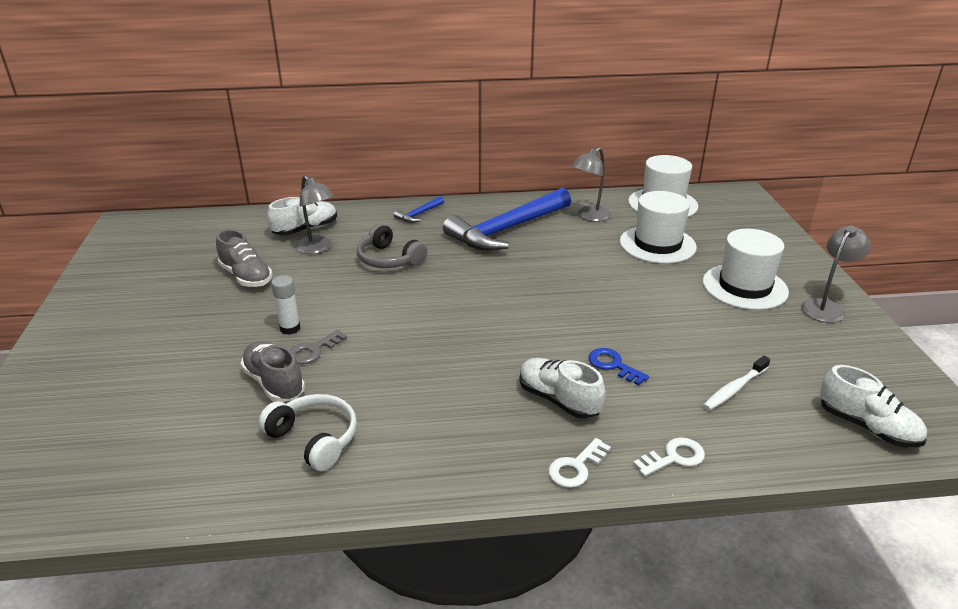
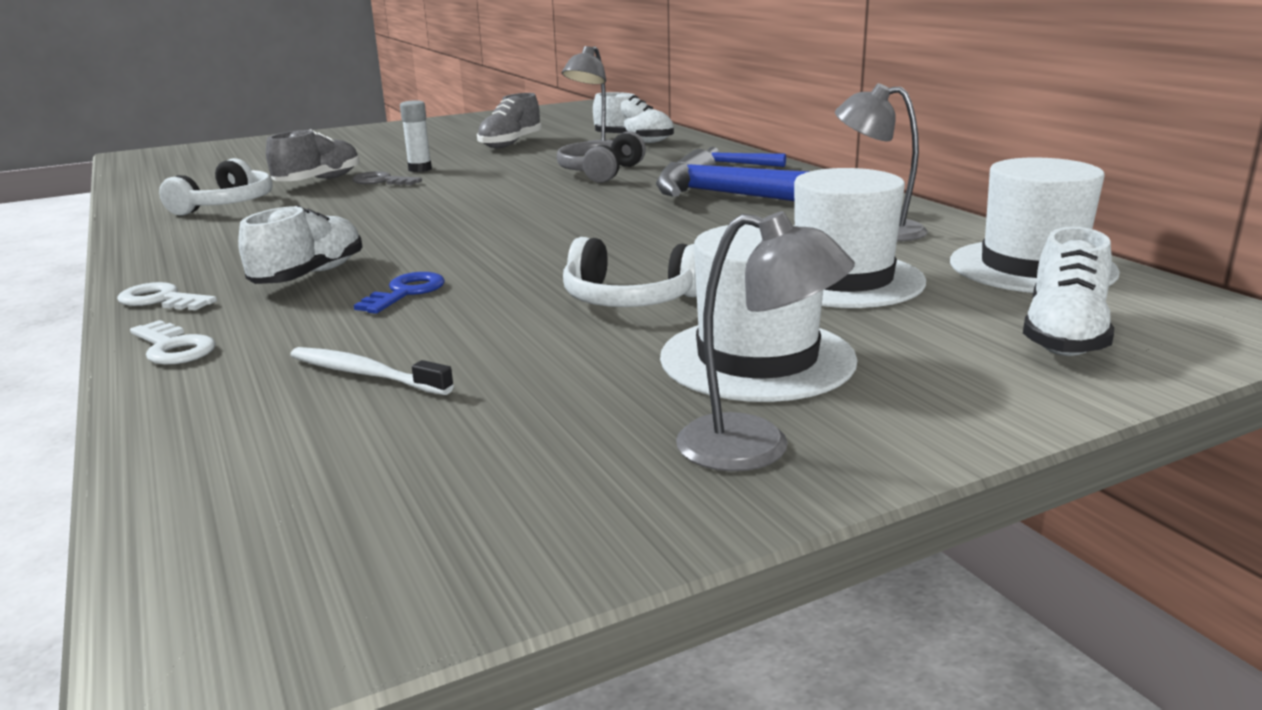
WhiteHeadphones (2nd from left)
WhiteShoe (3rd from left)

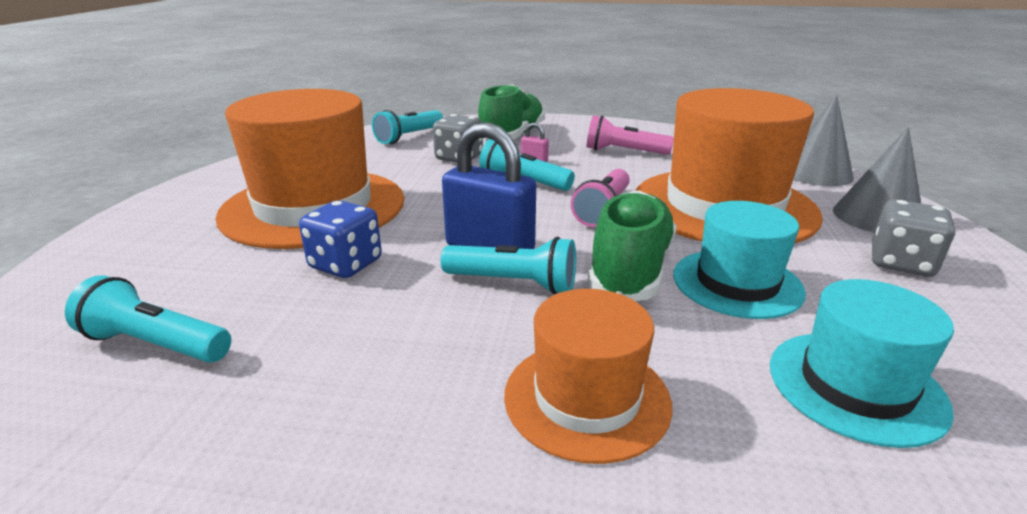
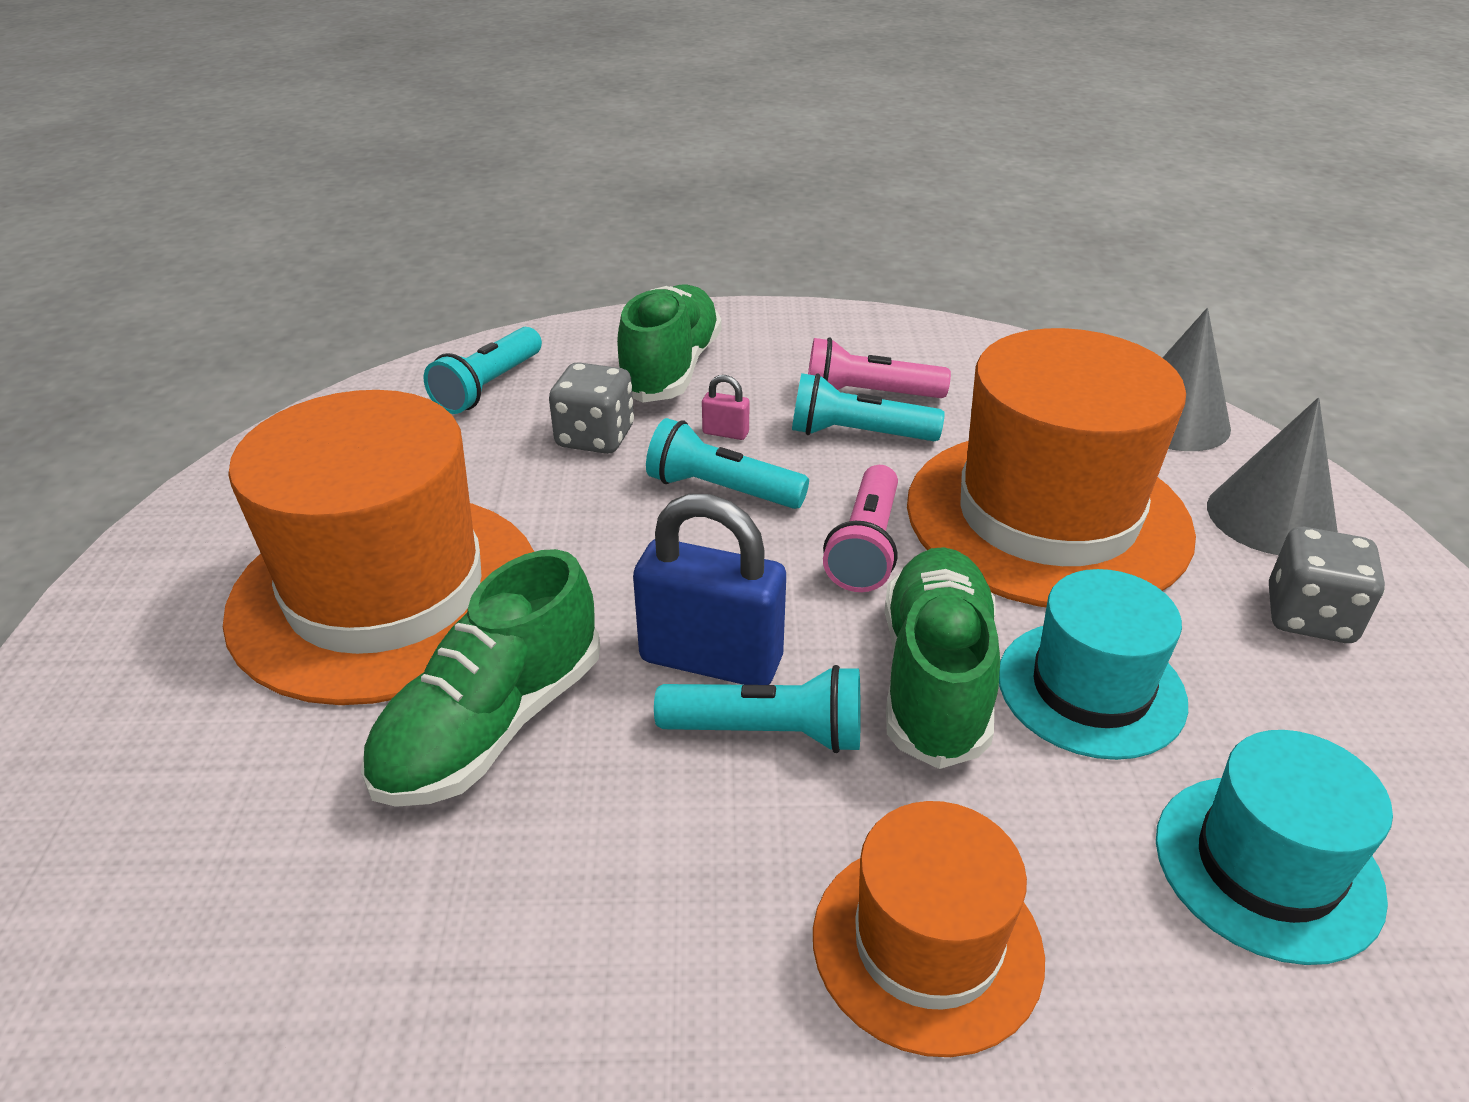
TurquoiseFlashlight (4th from left)
GreenShoe (1st from left)

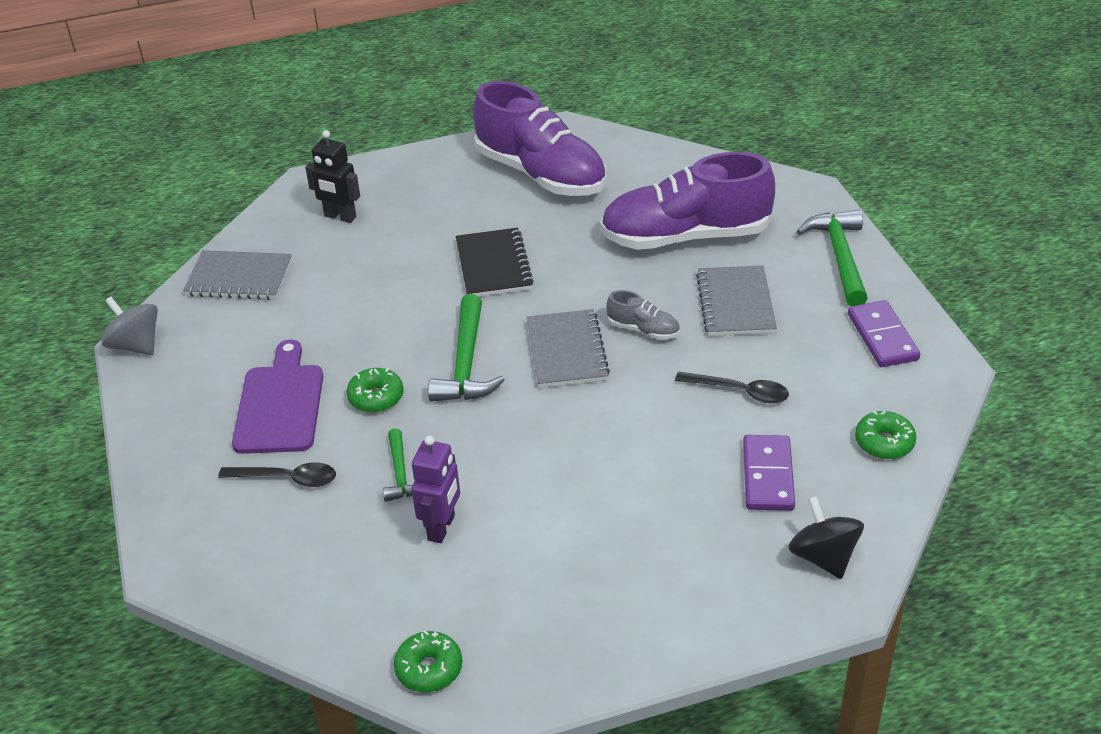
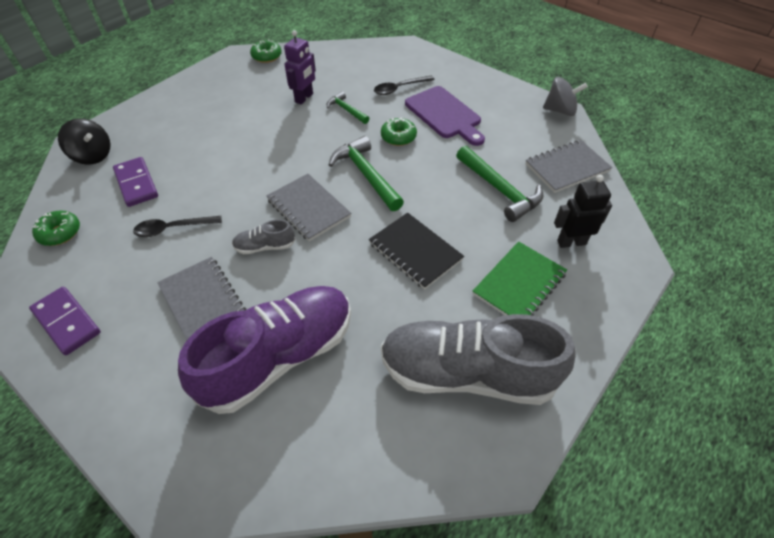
GreenNotebook
GreenHammer (3rd from left)
GreyShoe (2nd from left)
PurpleRobot

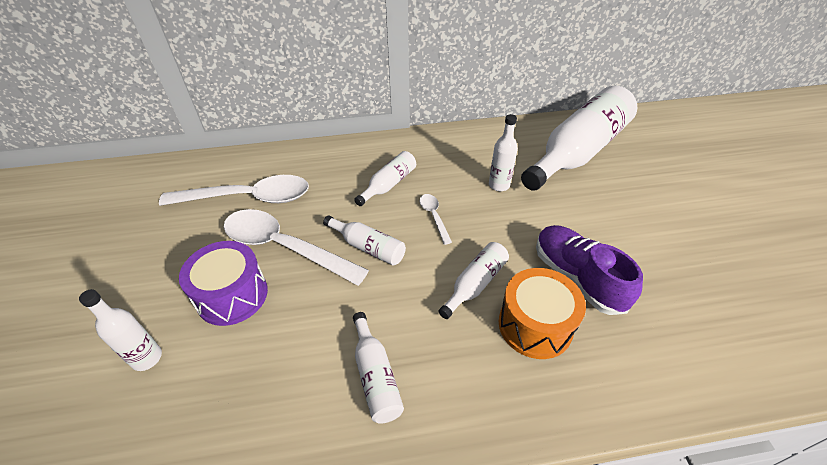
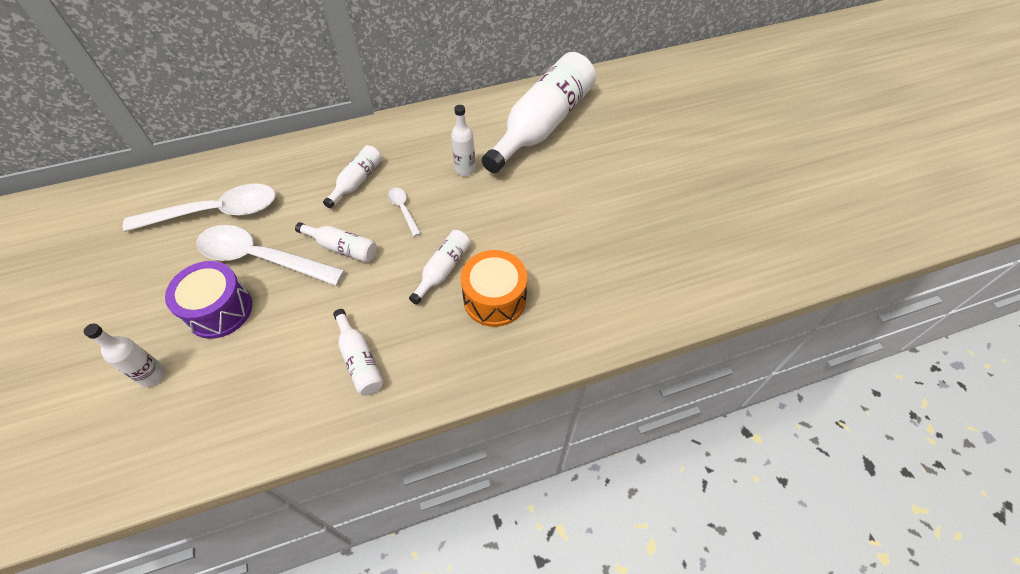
PurpleShoe

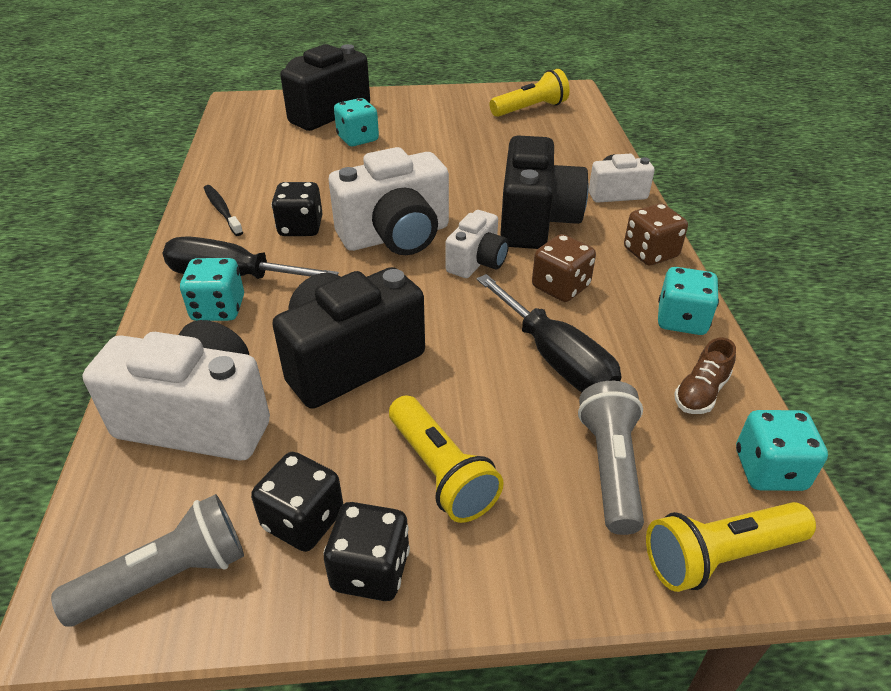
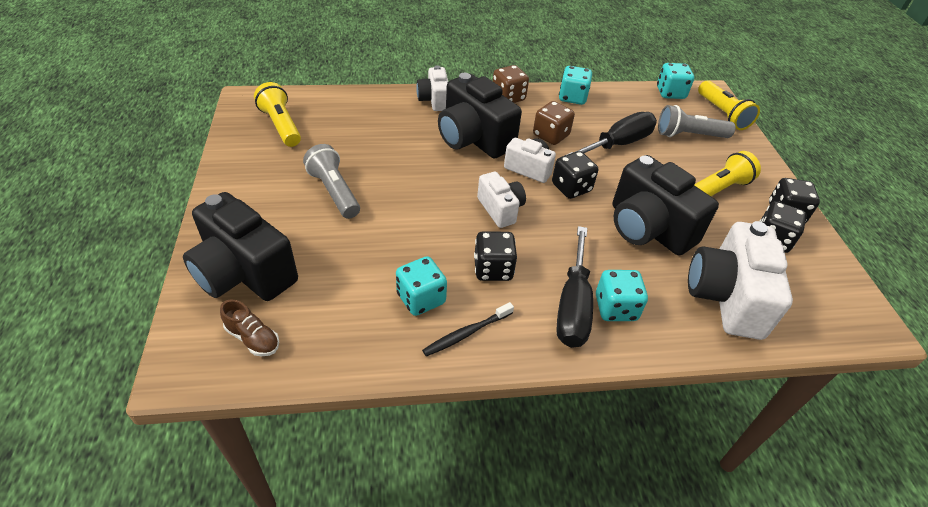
BlackDice (2nd from left)
GreyFlashlight (1st from left)
TurquoiseDice (1st from left)
BrownShoe
BlackCamera (2nd from left)
WhiteCamera (2nd from left)

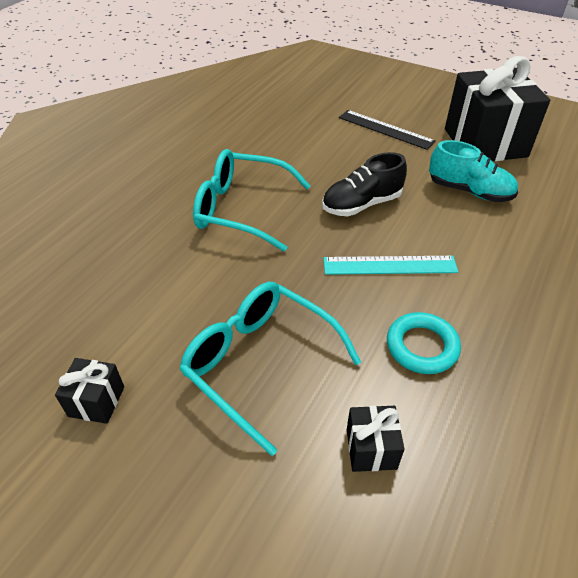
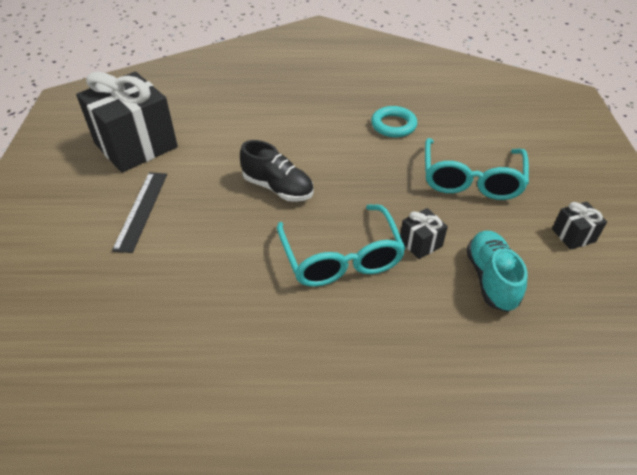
TurquoiseRuler
BlackGift (2nd from left)
TurquoiseShoe

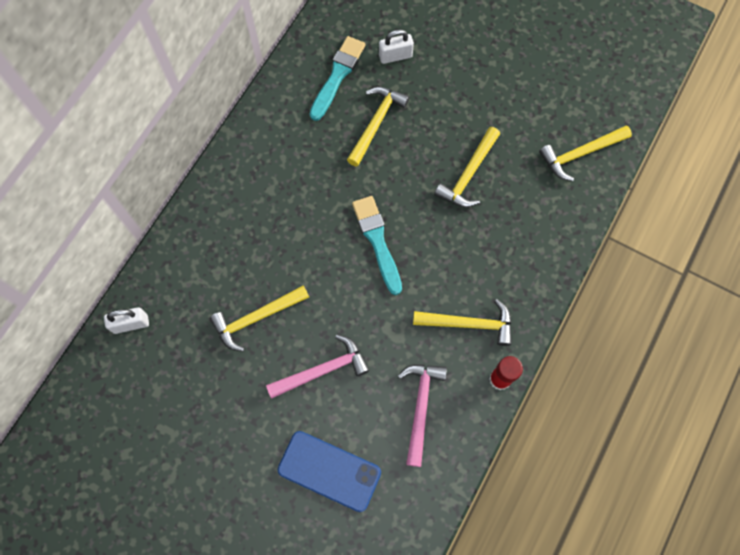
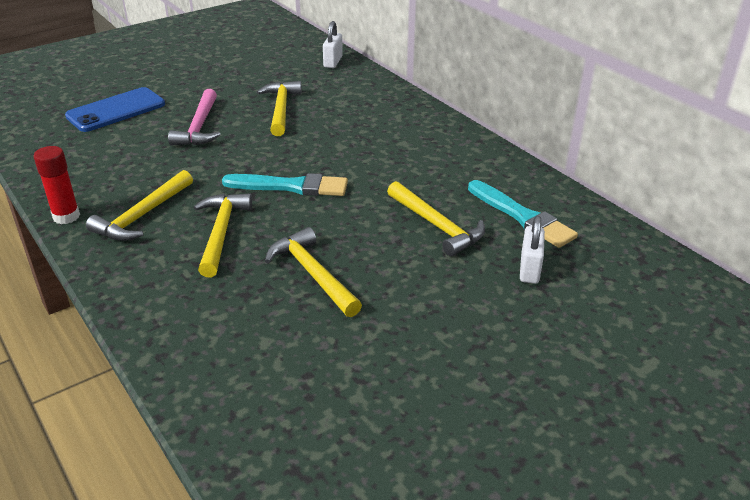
PinkHammer (2nd from left in the first image)
YellowHammer (2nd from left)

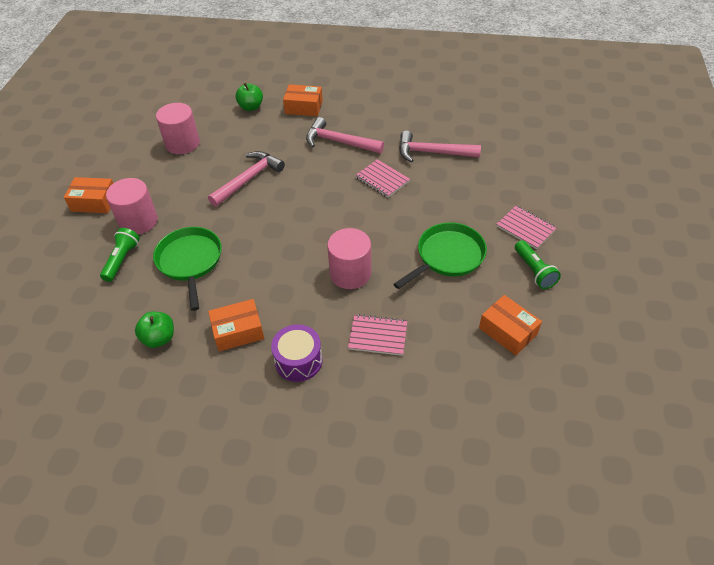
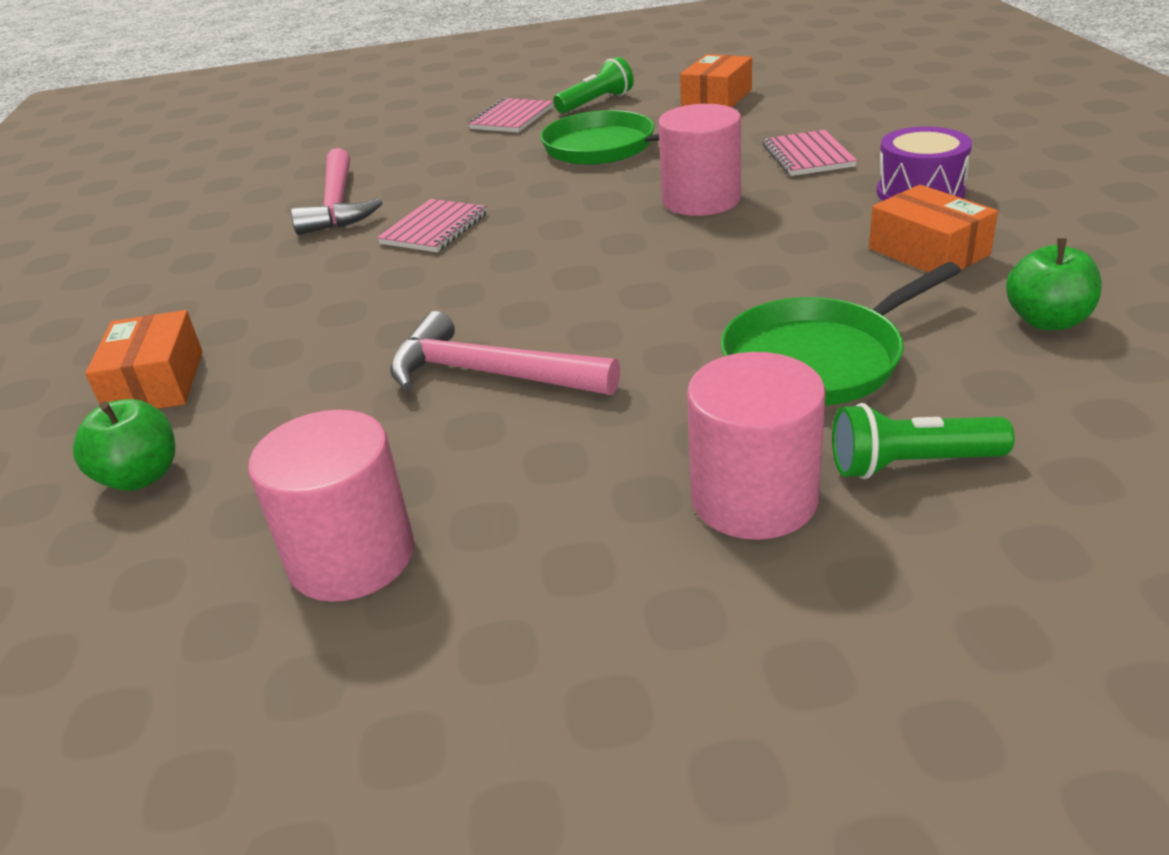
OrangeBox (1st from left in the first image)
PinkHammer (2nd from left in the first image)

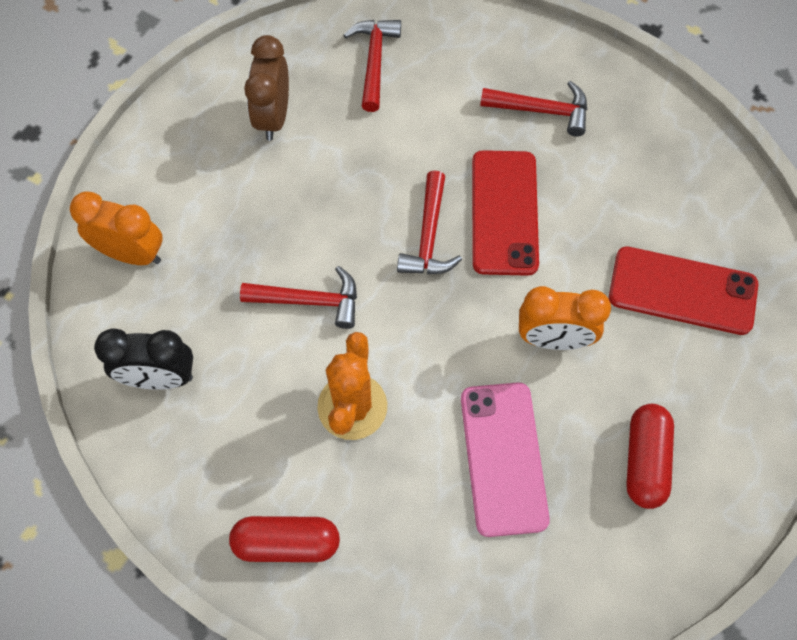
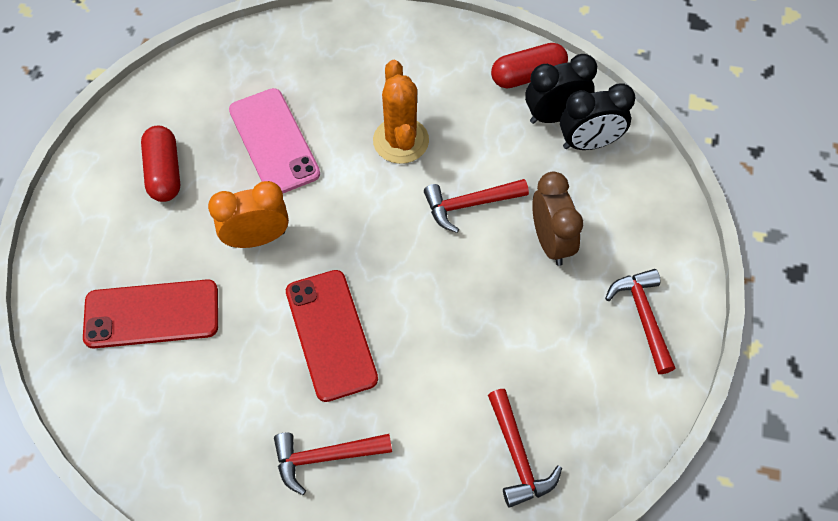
OrangeClock (1st from left in the first image)
BlackClock (2nd from left)
RedCapsule (2nd from left)
BrownClock
RedHammer (4th from left)

